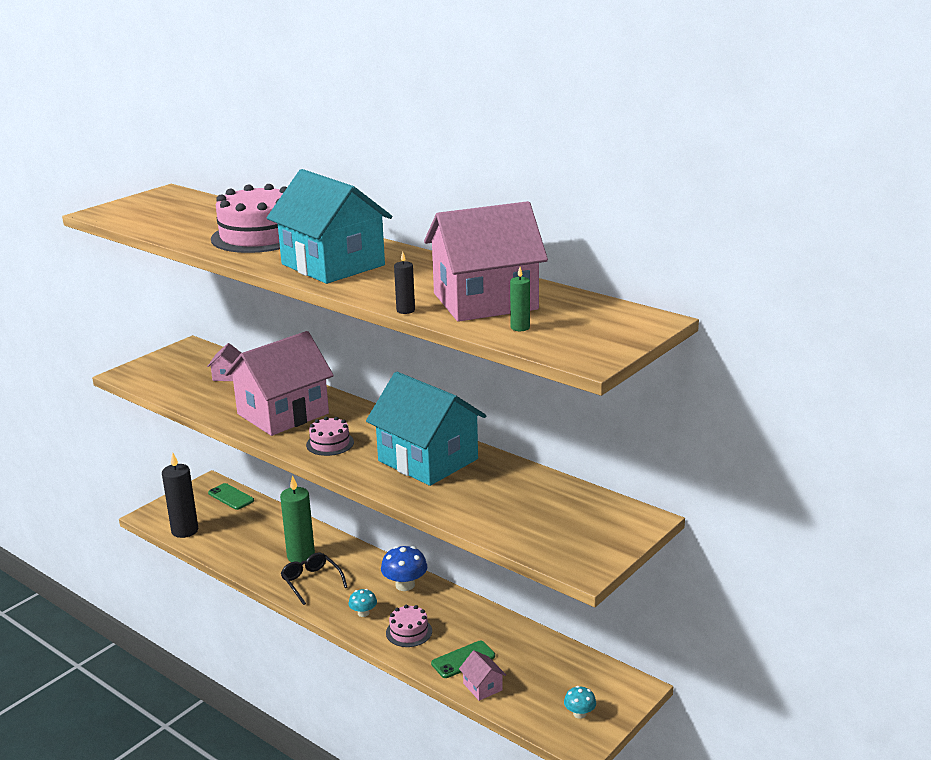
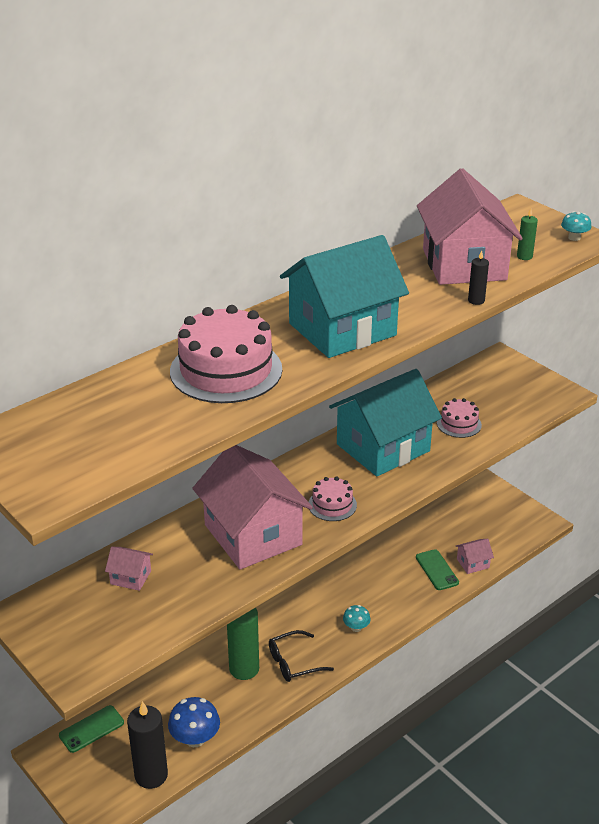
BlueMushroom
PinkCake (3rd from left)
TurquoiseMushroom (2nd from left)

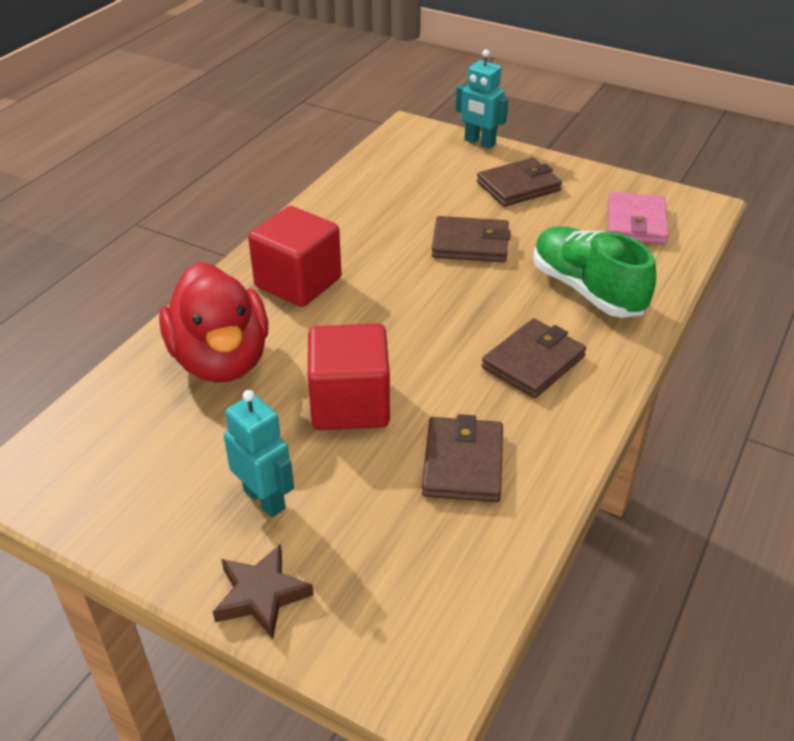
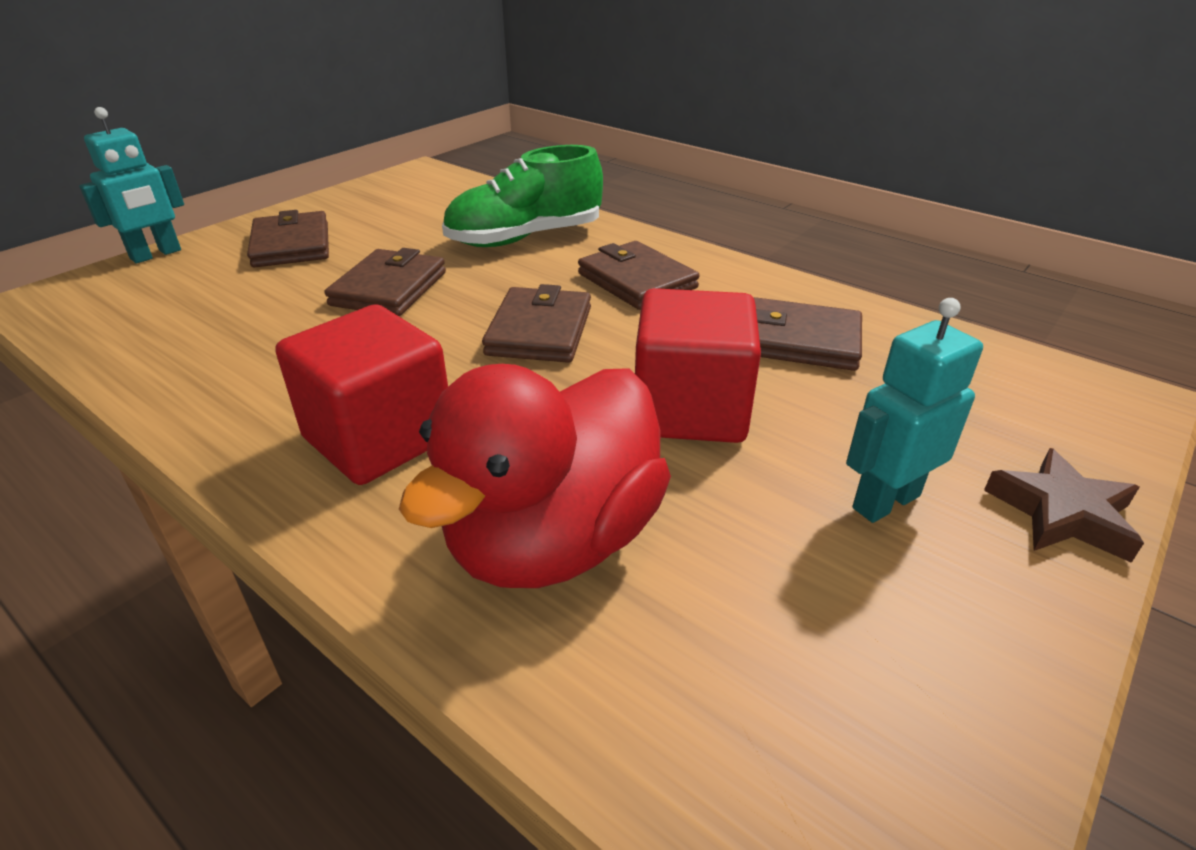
PinkWallet
BrownWallet (3rd from left)
RedDuck

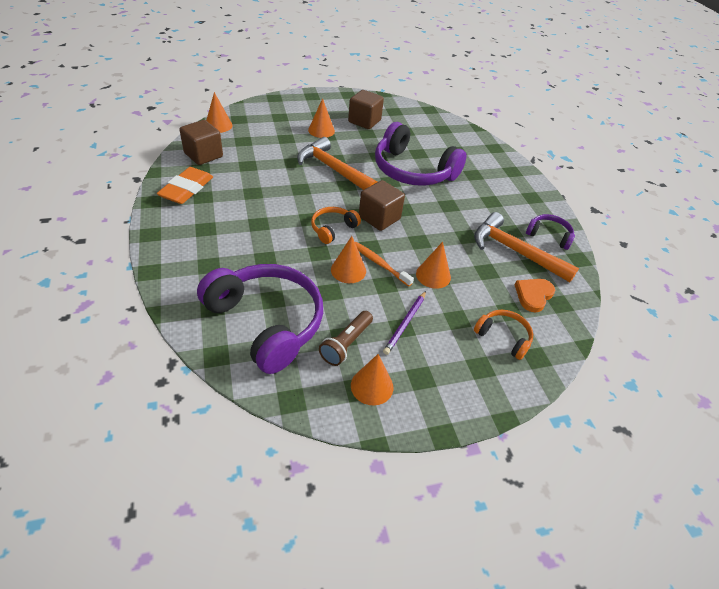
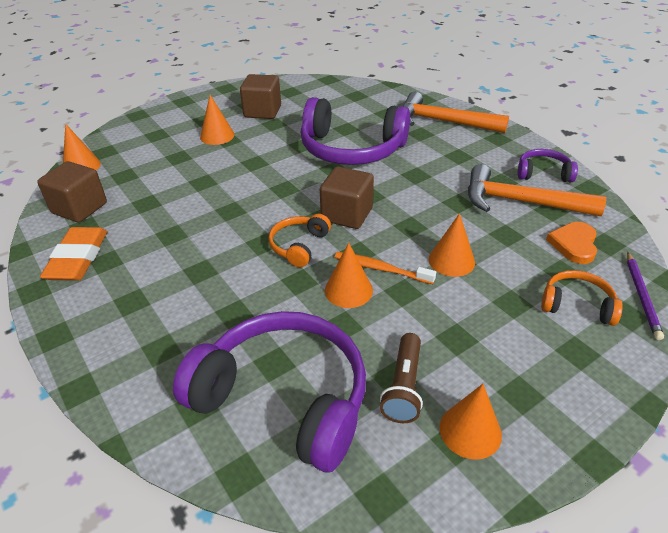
OrangeHammer (1st from left)
PurplePencil

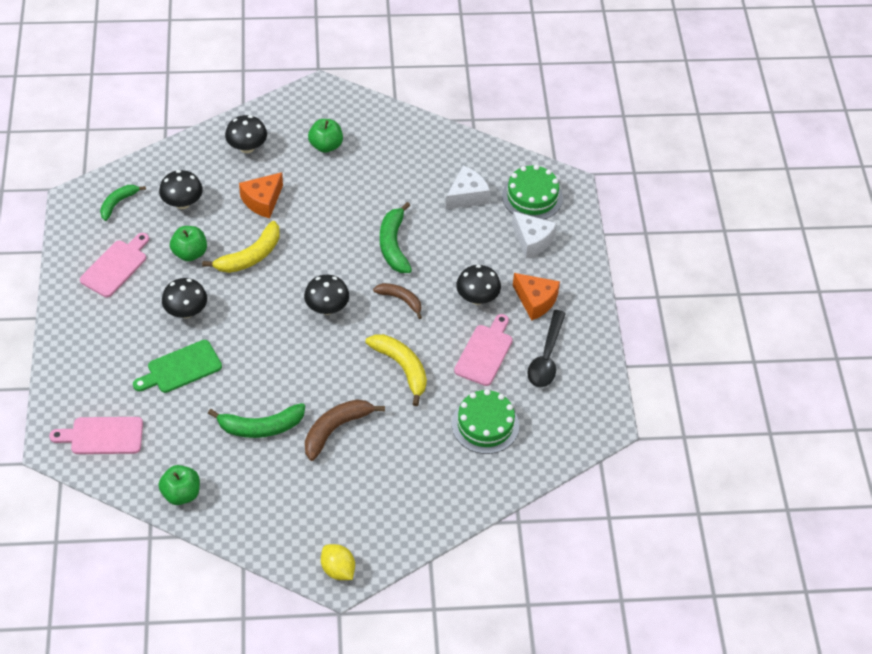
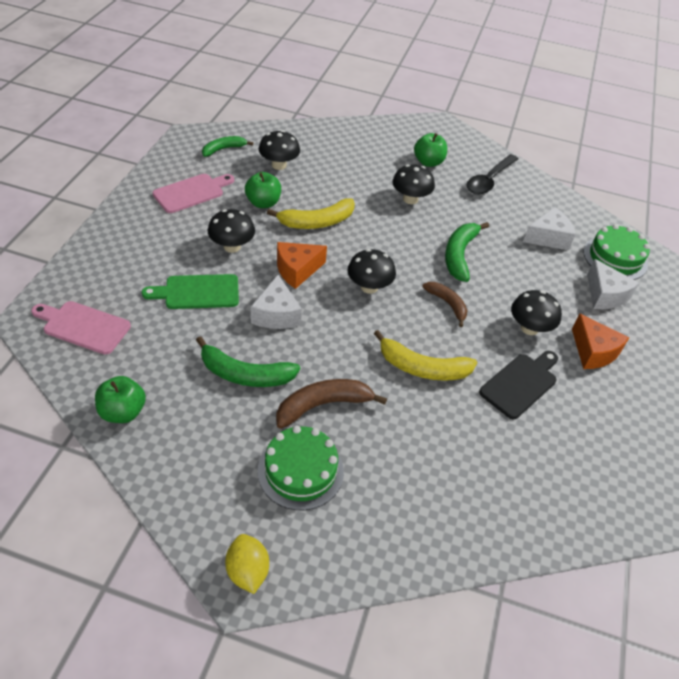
WhiteCheese (1st from left)
BlackMushroom (4th from left)
OrangeCheese (1st from left)
GreenCake (1st from left)
BlackSpoon
BlackCuttingBoard
YellowBanana (2nd from left)

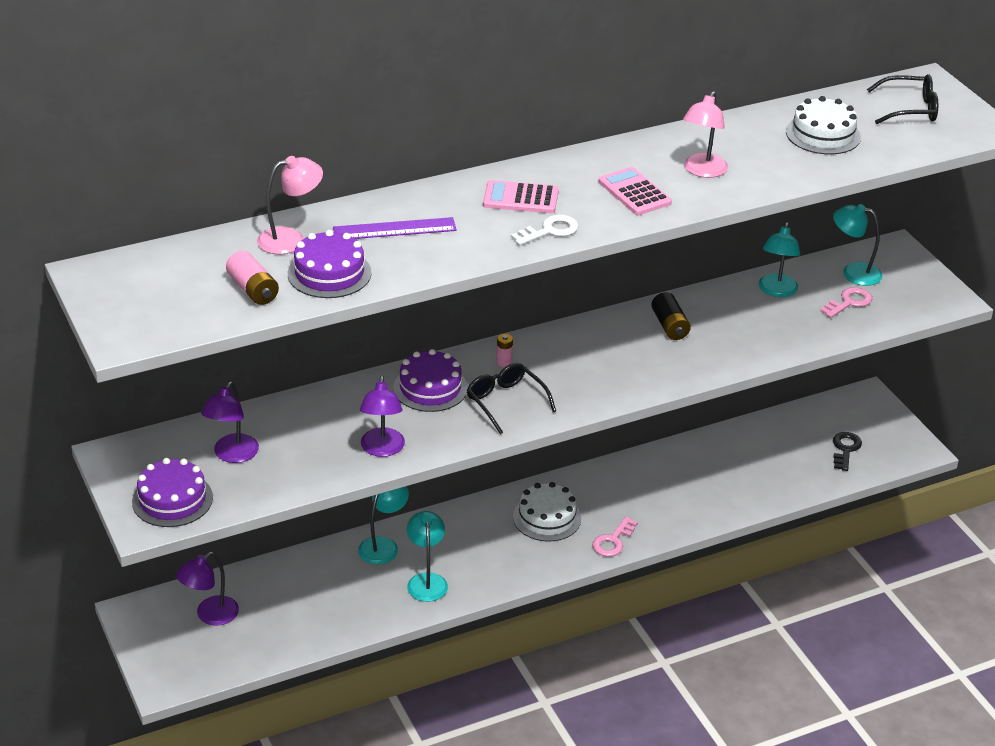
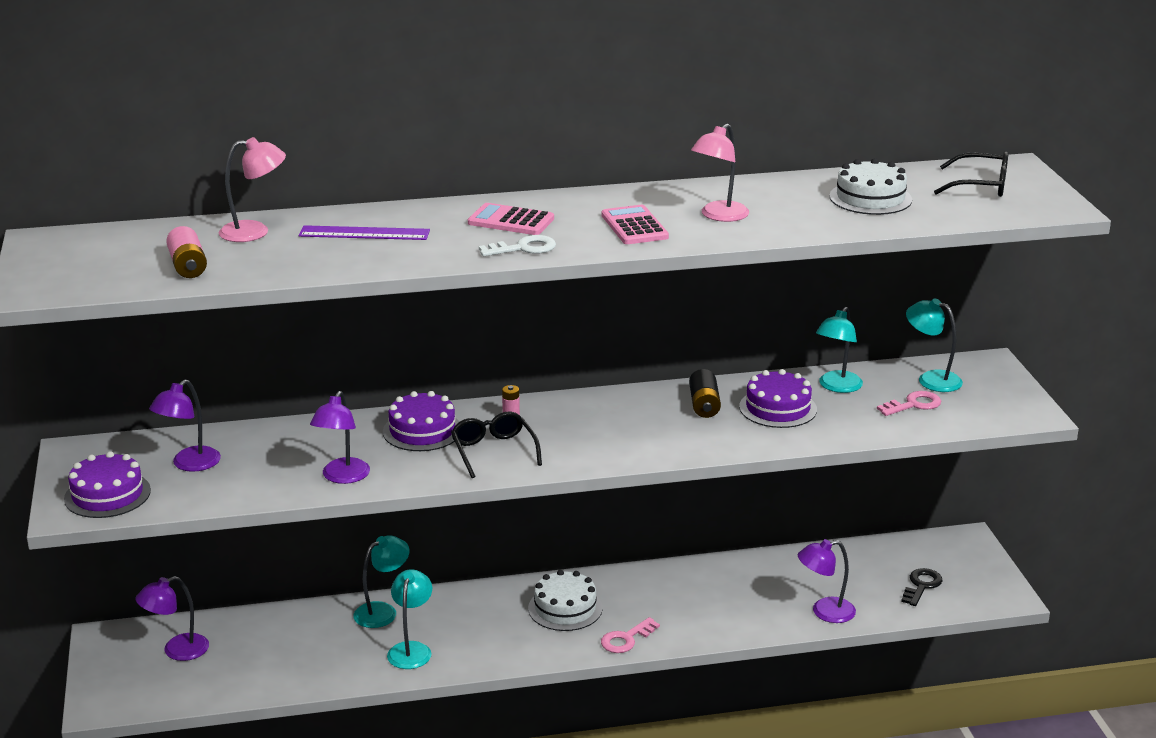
PurpleLamp (4th from left)
PurpleCake (3rd from left)

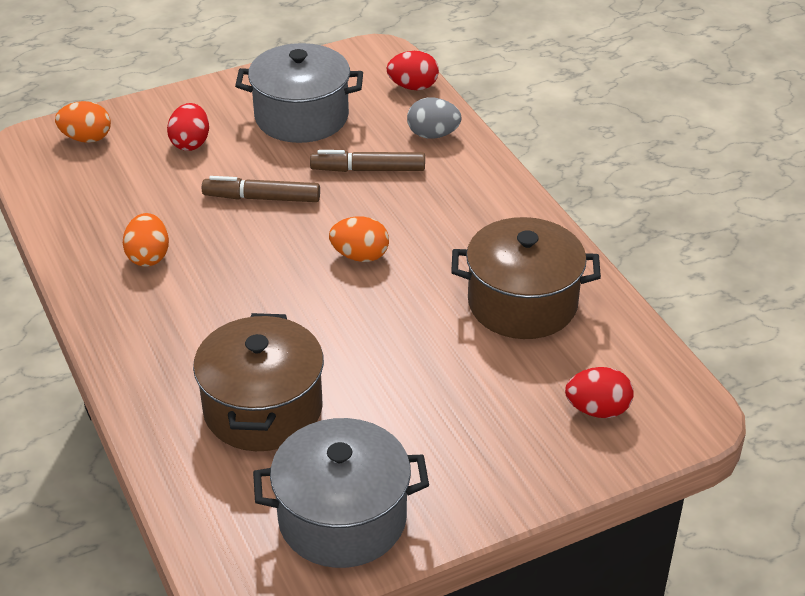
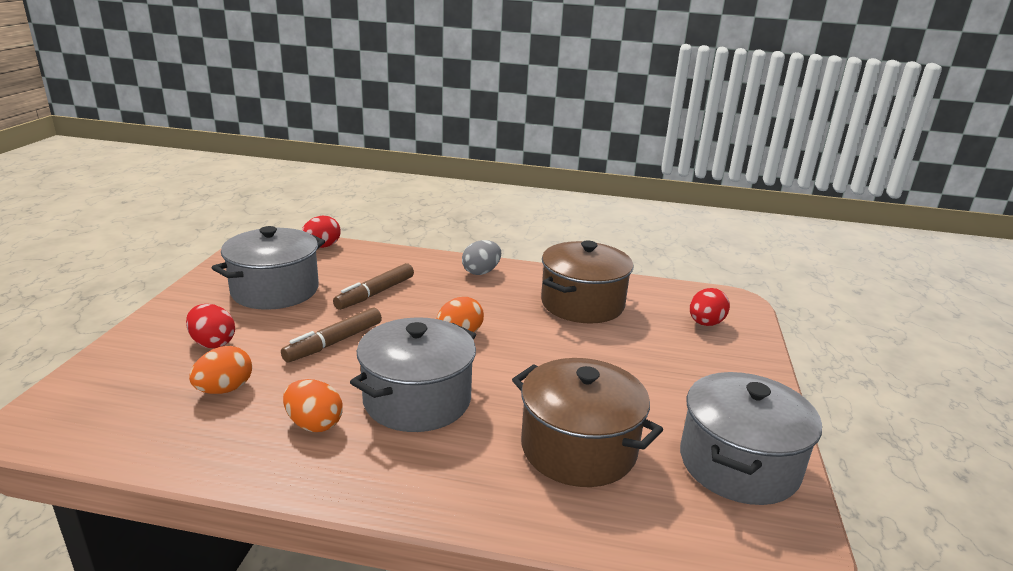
GreyPot (2nd from left)
OrangeEgg (1st from left)
GreyEgg

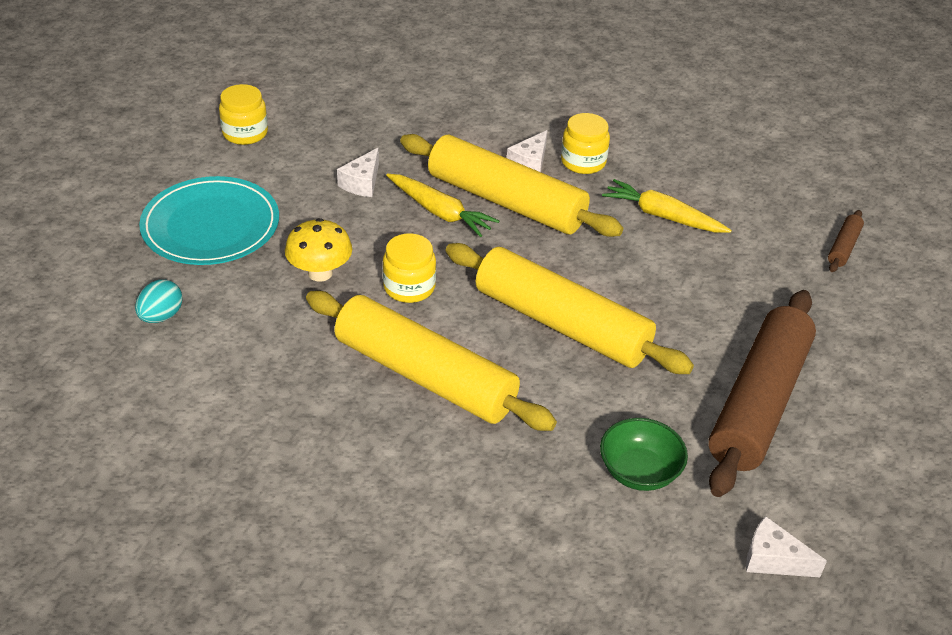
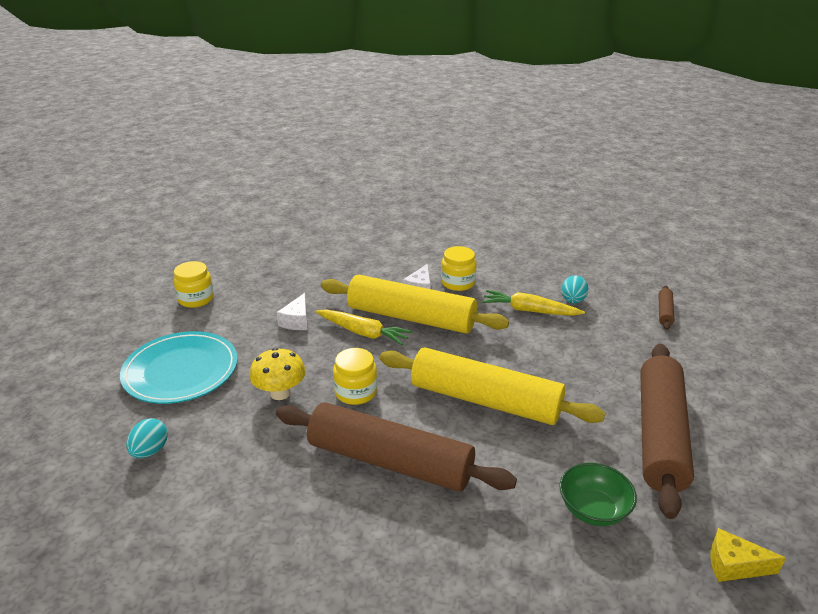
TurquoiseEgg (2nd from left)
BrownRollingPin (1st from left)
YellowCheese

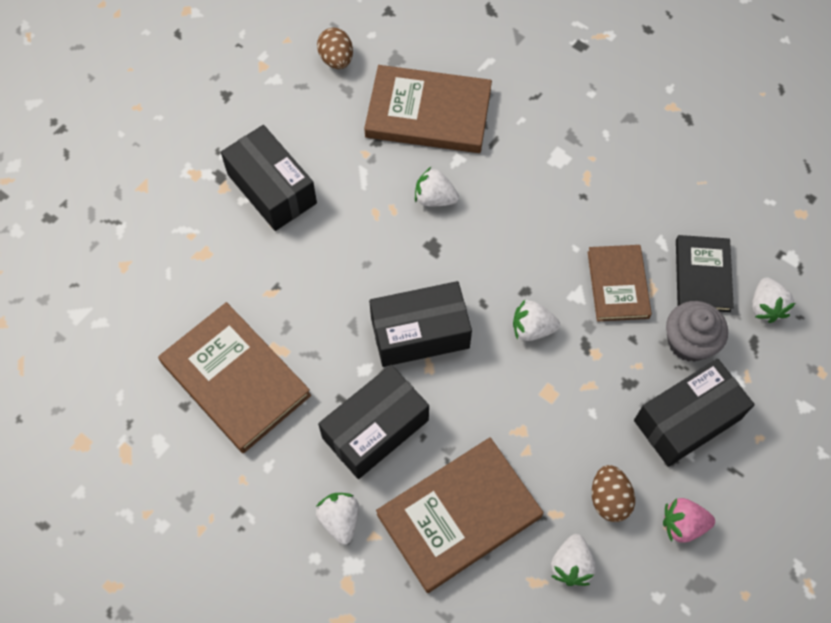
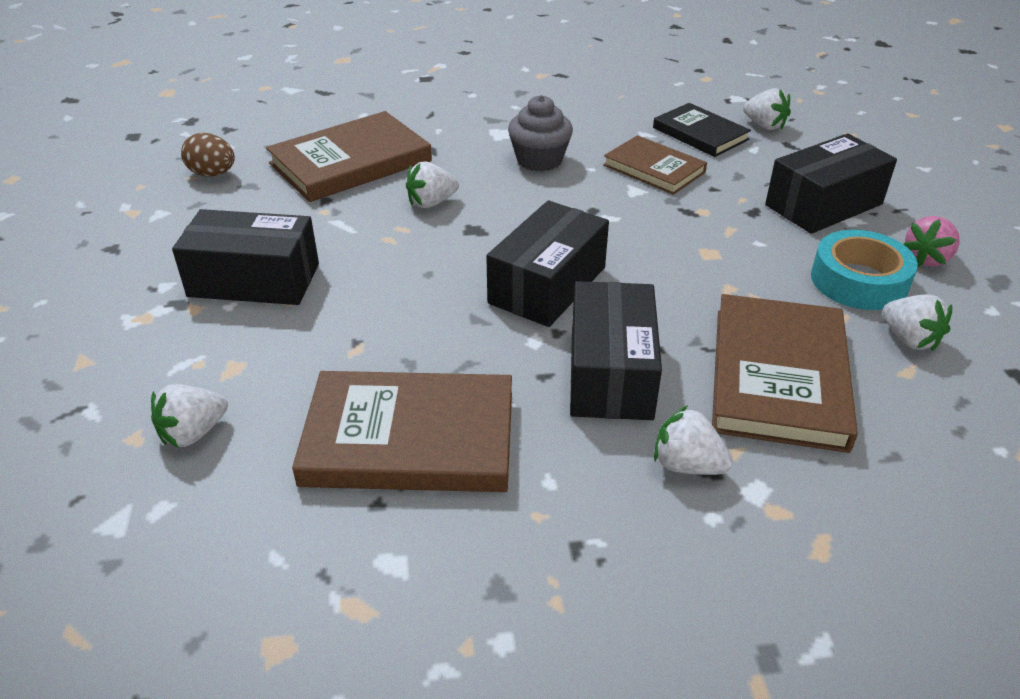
WhiteStrawberry (1st from left)
GreyCupcake
TurquoiseTape
BlackBox (4th from left)

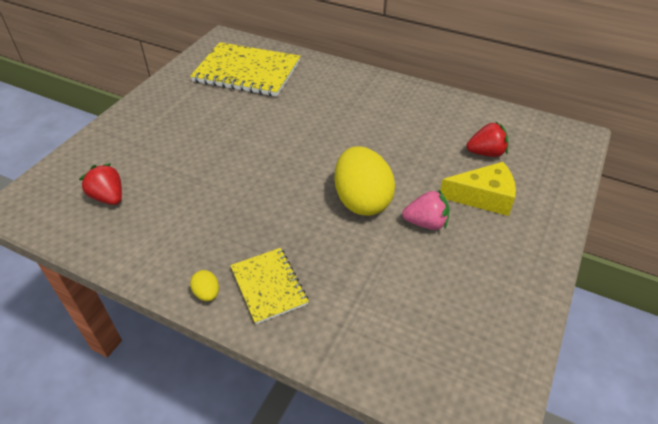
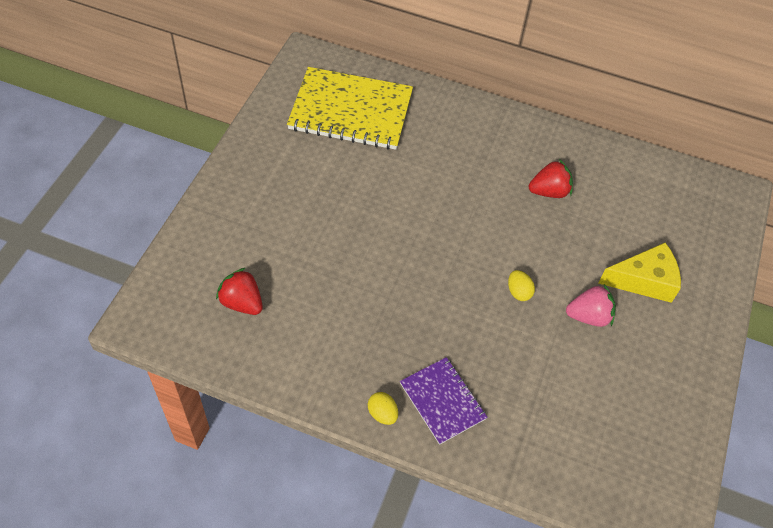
RedStrawberry (2nd from left)
PurpleNotebook
YellowEgg (2nd from left)

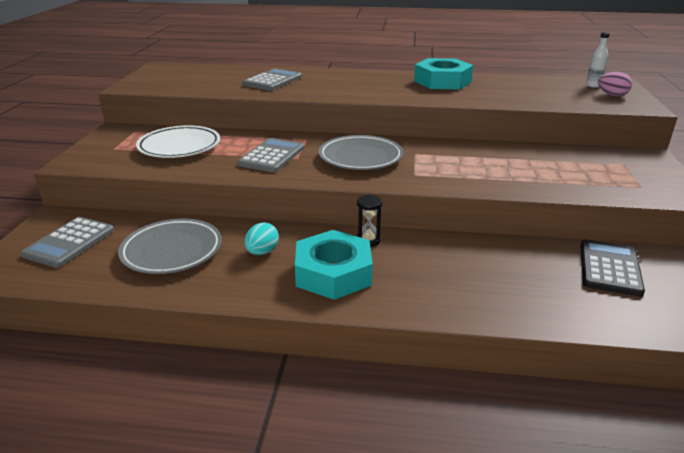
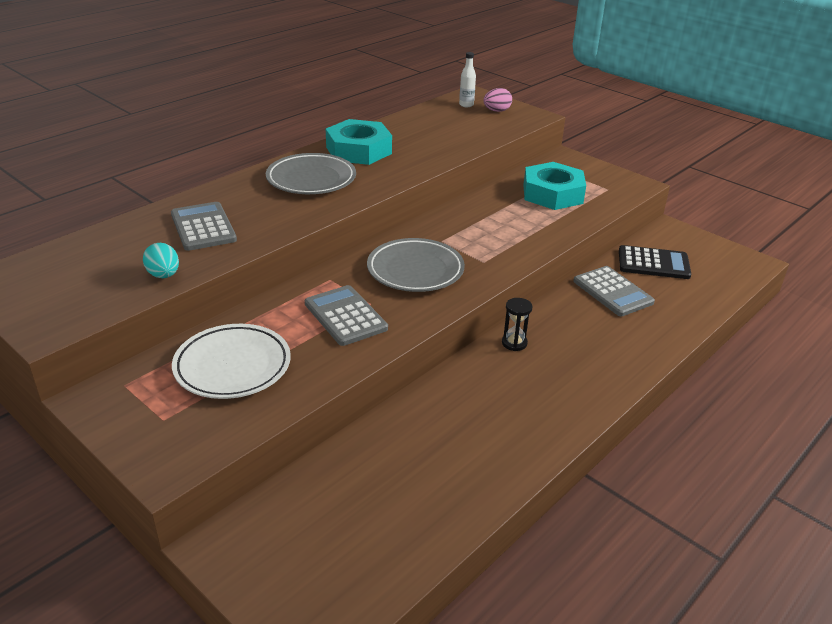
GreyCalculator (3rd from left)
GreyPlate (1st from left)
TurquoiseEgg
TurquoiseNut (2nd from left)
BlackCalculator

